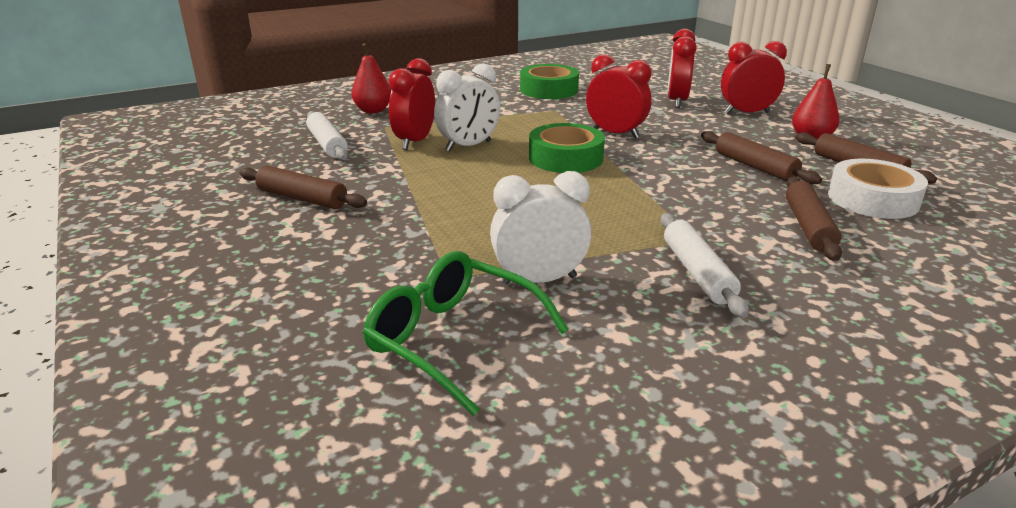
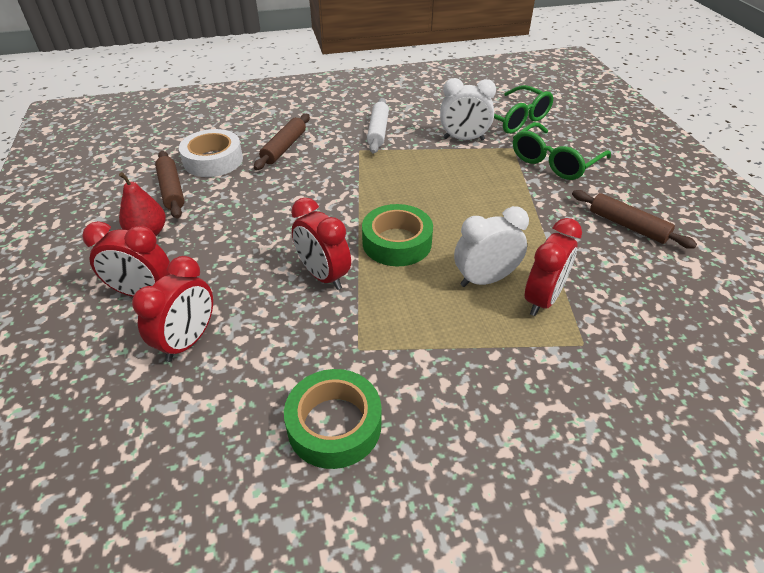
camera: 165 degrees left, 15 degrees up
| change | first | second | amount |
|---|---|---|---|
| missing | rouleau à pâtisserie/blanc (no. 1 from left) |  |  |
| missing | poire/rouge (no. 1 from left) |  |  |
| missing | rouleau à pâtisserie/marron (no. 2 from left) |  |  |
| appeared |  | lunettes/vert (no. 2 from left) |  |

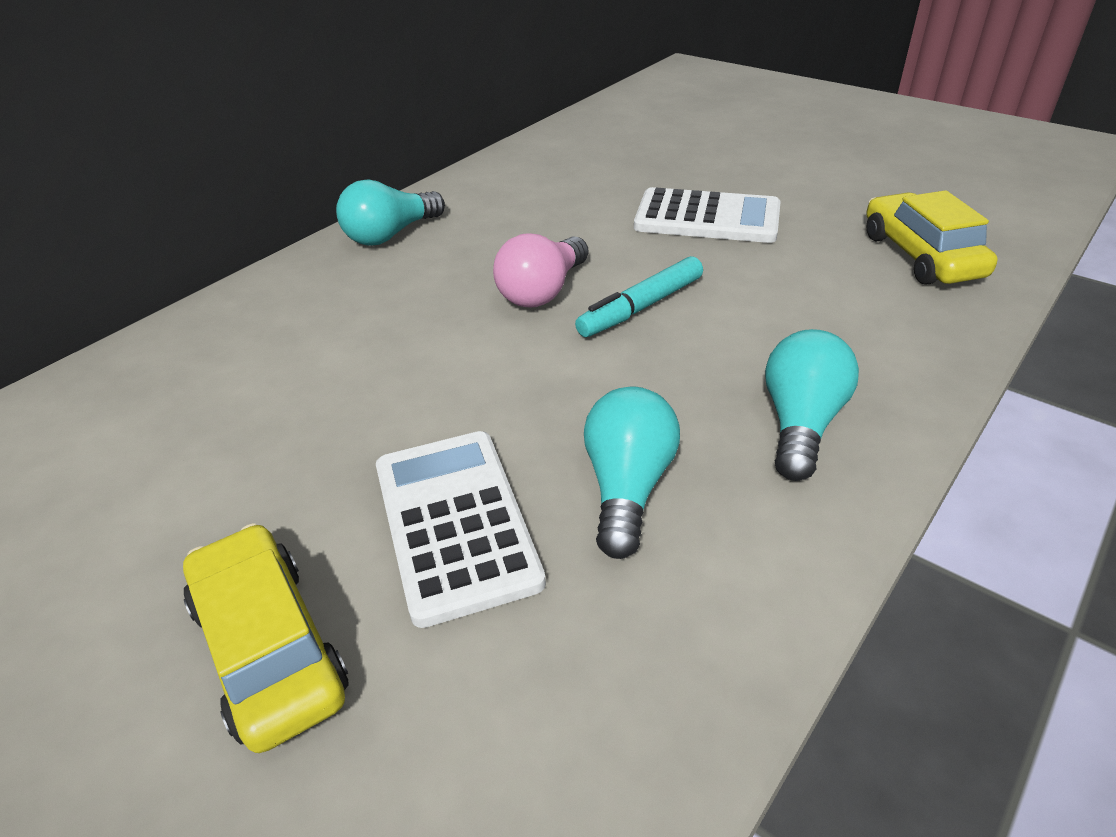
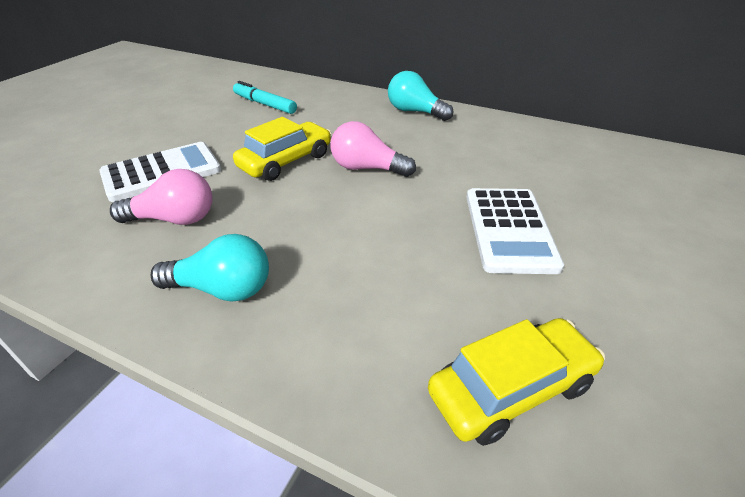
camera: 75 degrees right, 0 degrees up
| change | first | second | amount |
|---|---|---|---|
| relocated | voiture/jaune (no. 1 from left) |  |  |
| relocated | feutre/turquoise |  |  |
| colour | ampoule/turquoise (no. 2 from left) | ampoule/rose (no. 1 from left) |  |

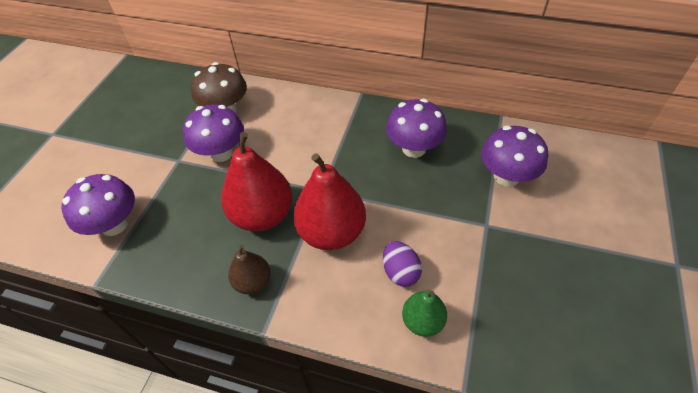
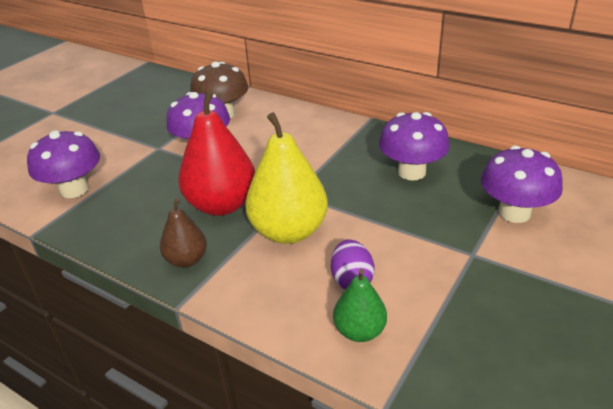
camera: 15 degrees right, 15 degrees down
| change | first | second | amount |
|---|---|---|---|
| colour | poire/rouge (no. 2 from left) | poire/jaune |  |

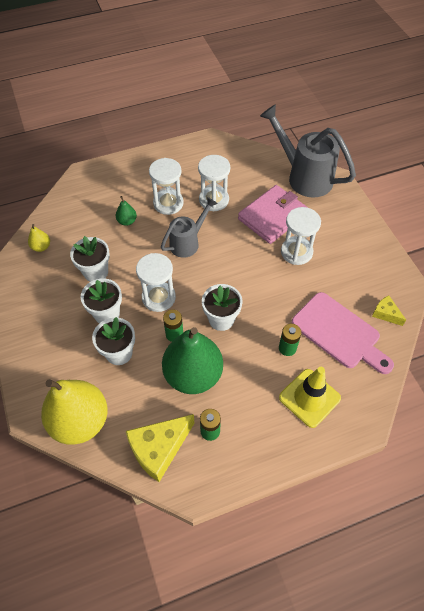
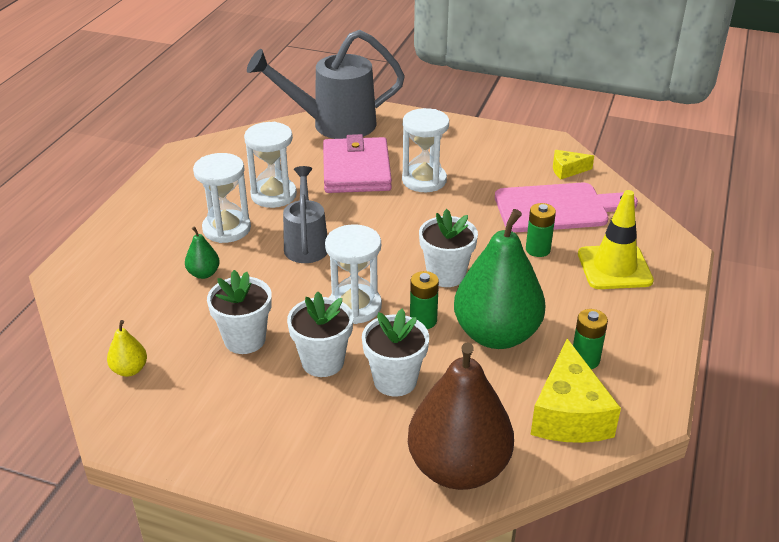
camera: 50 degrees left, 20 degrees down
| change | first | second | amount |
|---|---|---|---|
| colour | poire/jaune (no. 2 from left) | poire/marron |  |

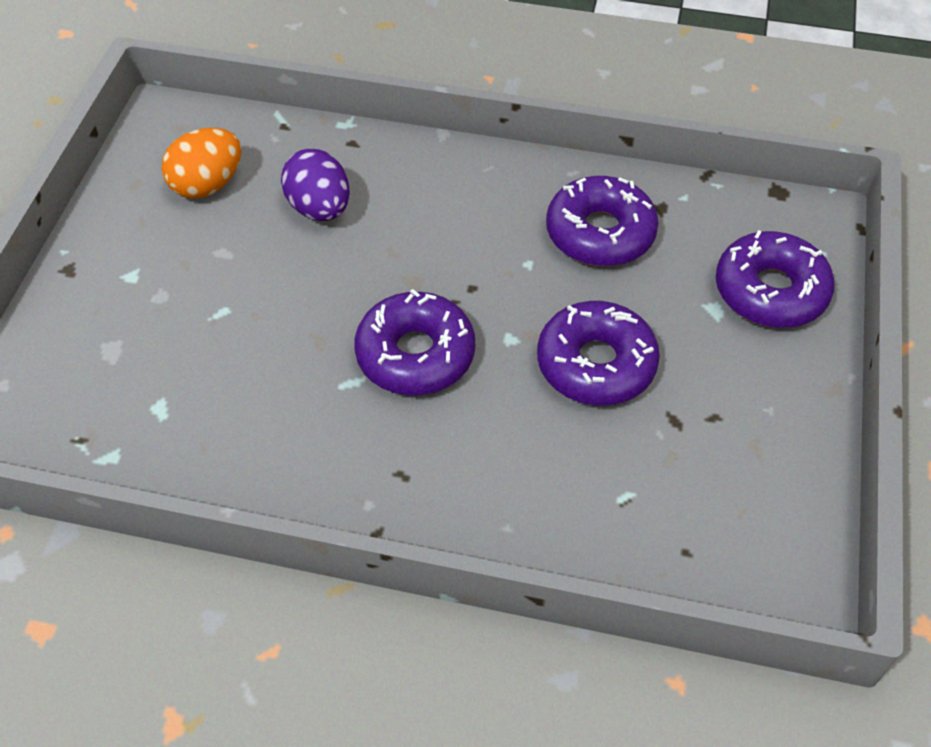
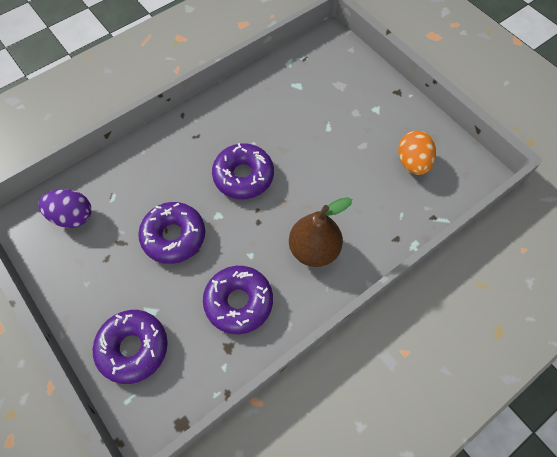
camera: 130 degrees right, 10 degrees up
| change | first | second | amount |
|---|---|---|---|
| relocated | œuf/violet |  |  |
| appeared |  | poire/marron |  |

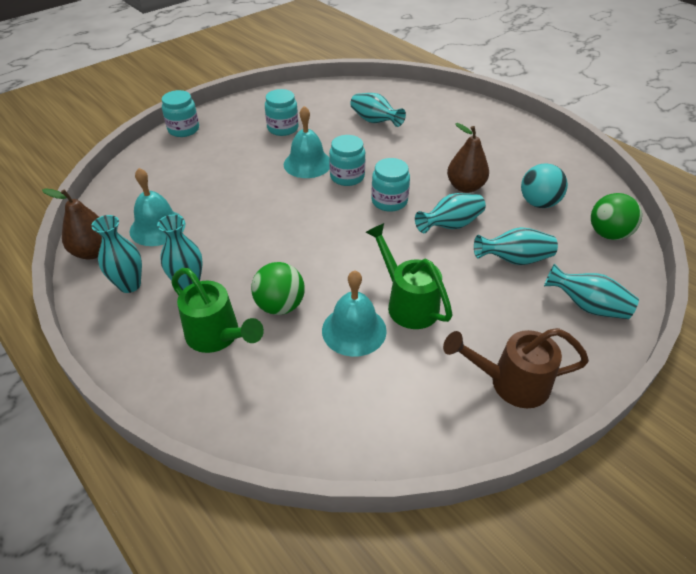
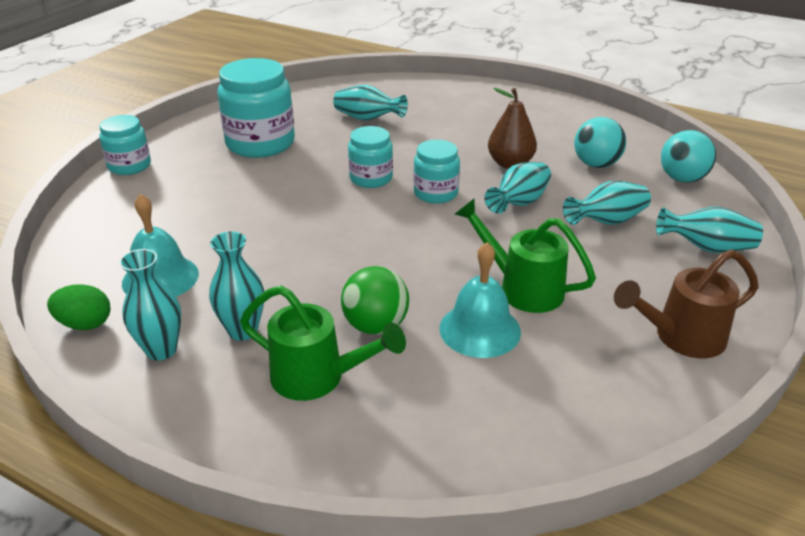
camera: 20 degrees left, 10 degrees down
| change | first | second | amount |
|---|---|---|---|
| exchanged | poire/marron (no. 1 from left) | œuf/vert |  |
| size | bocal/turquoise (no. 2 from left) |  | x1.72 |
| missing | cloche/turquoise (no. 2 from left) |  |  |
| colour | balle/vert (no. 2 from left) | balle/turquoise (no. 2 from left) |  |

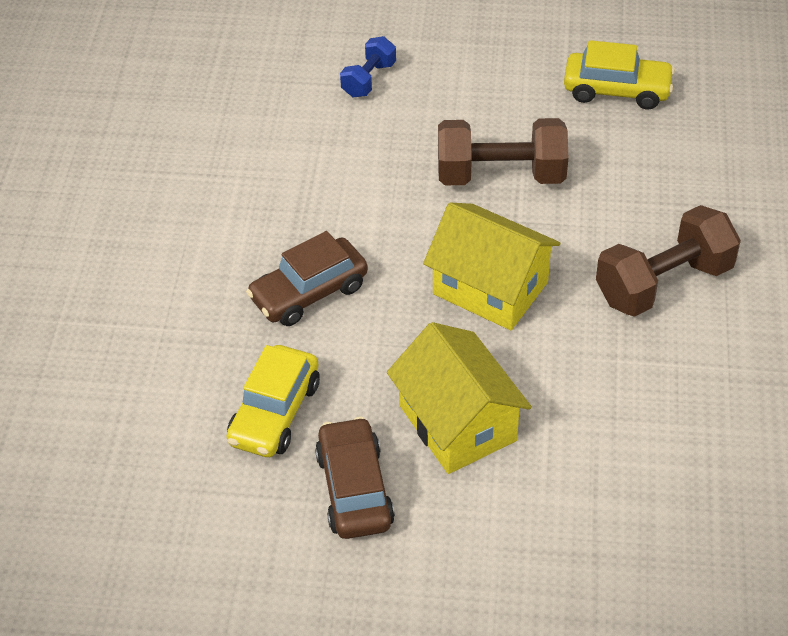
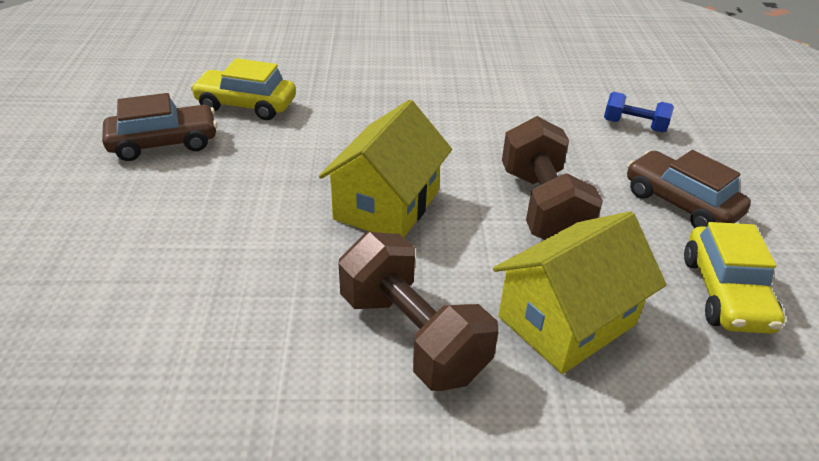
camera: 80 degrees right, 10 degrees down
| change | first | second | amount |
|---|---|---|---|
| relocated | voiture/marron (no. 1 from left in the first image) | voiture/marron (no. 2 from left) |  |
| relocated | maison/jaune (no. 1 from left in the first image) | maison/jaune (no. 2 from left) |  |

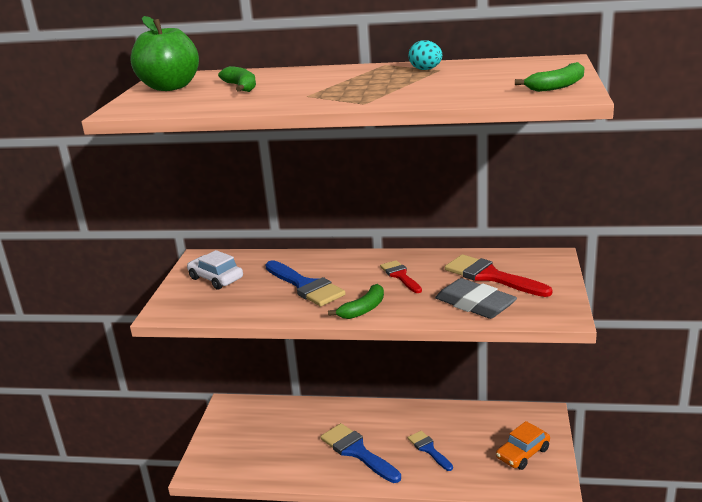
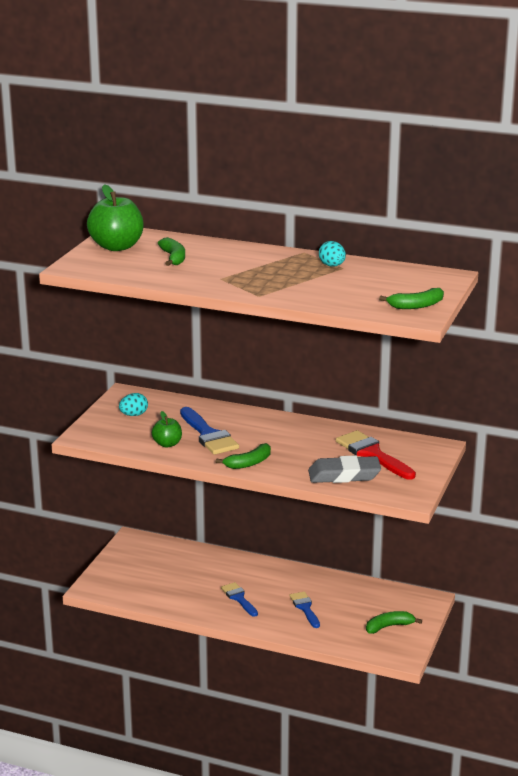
camera: 10 degrees right, 0 degrees up
| change | first | second | amount |
|---|---|---|---|
| exchanged | voiture/blanc | œuf/turquoise (no. 1 from left) |  |
| size | pinceau/bleu (no. 2 from left) |  | x0.61 |
| missing | pinceau/rouge (no. 1 from left) |  |  |
| spun | gomme/gris |  | 60 degrees counterclockwise |
| exchanged | voiture/orange | banane/vert (no. 3 from left) |  |
| appeared |  | pomme/vert (no. 2 from left) |  |

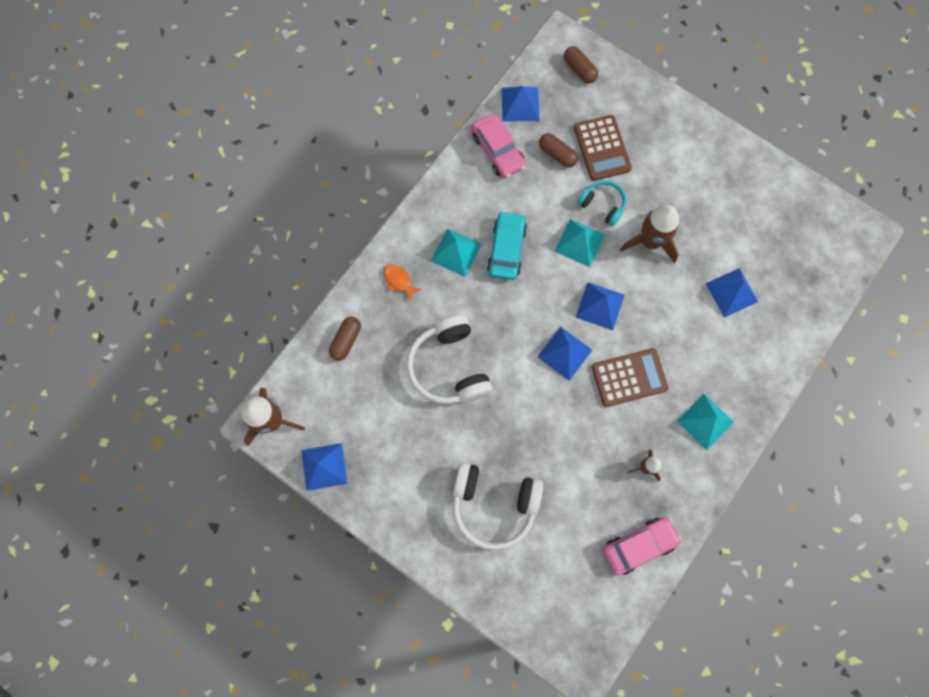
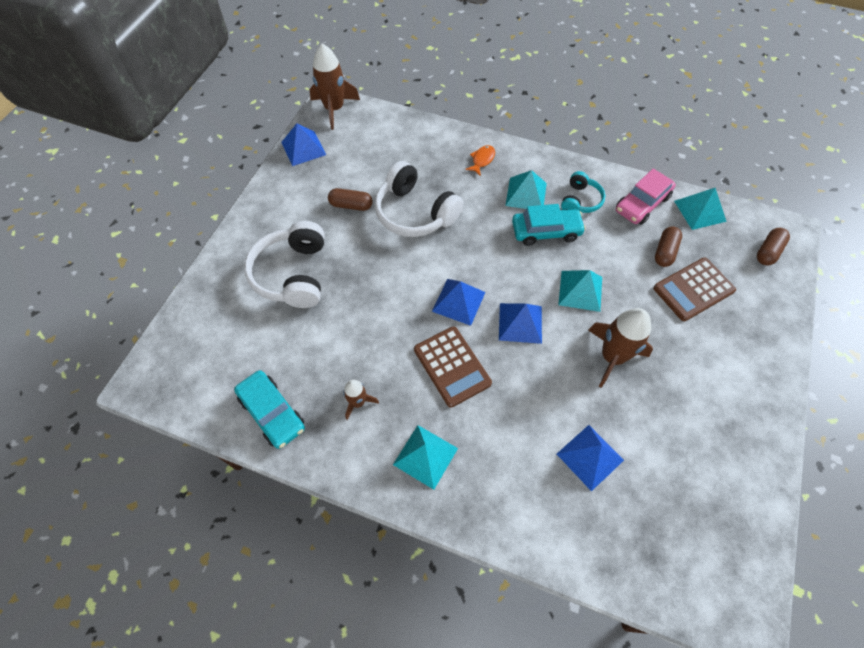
camera: 75 degrees right, 15 degrees down
| change | first | second | amount |
|---|---|---|---|
| relocated | gélule/marron (no. 1 from left) |  |  |
| spun | casque audio/blanc (no. 1 from left in the first image) | casque audio/blanc (no. 2 from left) | 105 degrees counterclockwise |
| colour | pyramide/bleu (no. 2 from left) | pyramide/turquoise (no. 4 from left) |  |
| relocated | casque audio/turquoise |  |  |
| colour | voiture/rose (no. 2 from left) | voiture/turquoise (no. 1 from left) |  |

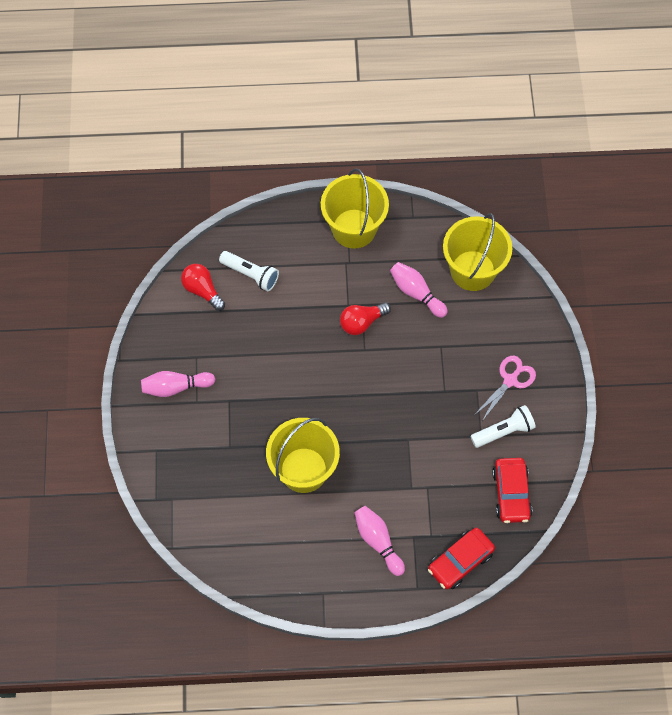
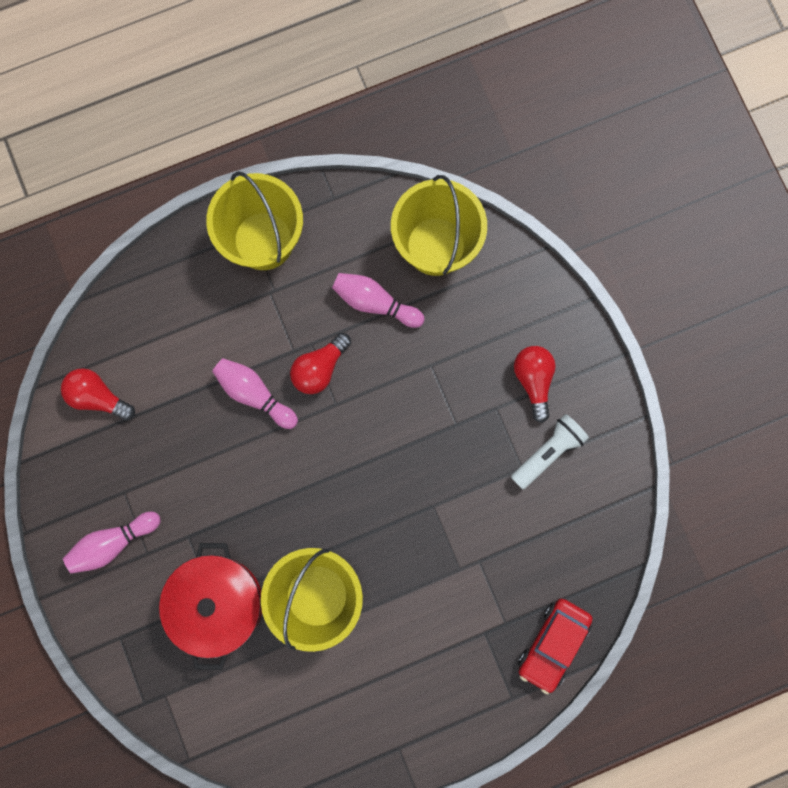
camera: 20 degrees left, 15 degrees up
| change | first | second | amount |
|---|---|---|---|
| missing | lampe de poche/blanc (no. 1 from left) |  |  |
| relocated | quille/rose (no. 2 from left) |  |  |
| exchanged | ciseaux/rose | ampoule/rouge (no. 3 from left) |  |
| missing | voiture/rouge (no. 2 from left) |  |  |
| appeared |  | marmite/rouge |  |

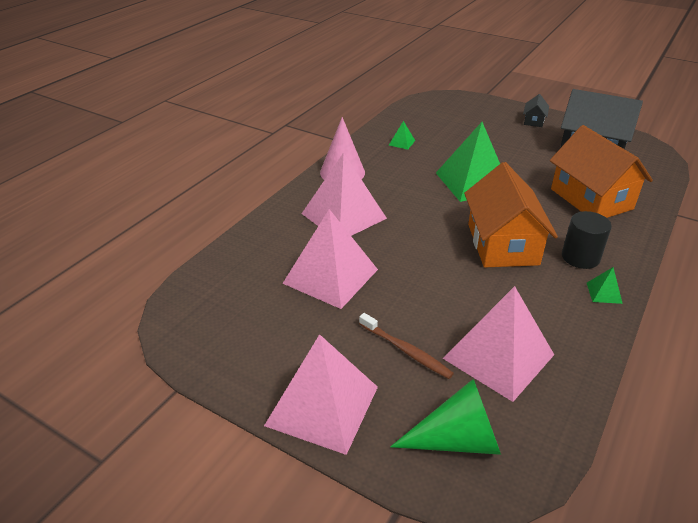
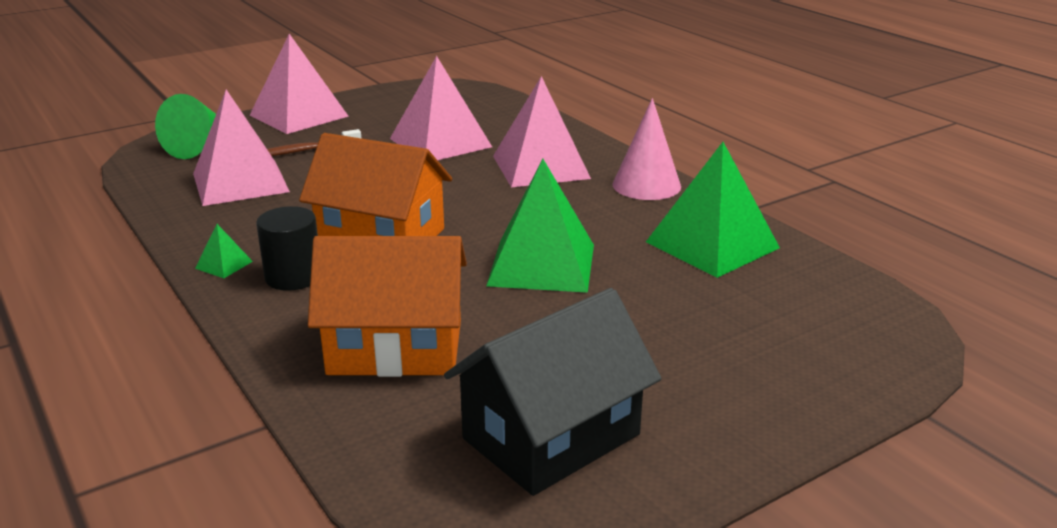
camera: 115 degrees right, 10 degrees down
| change | first | second | amount |
|---|---|---|---|
| size | pyramide/vert (no. 1 from left in the first image) | pyramide/vert (no. 3 from left) | x2.47 |
| missing | maison/noir (no. 1 from left) |  |  |

